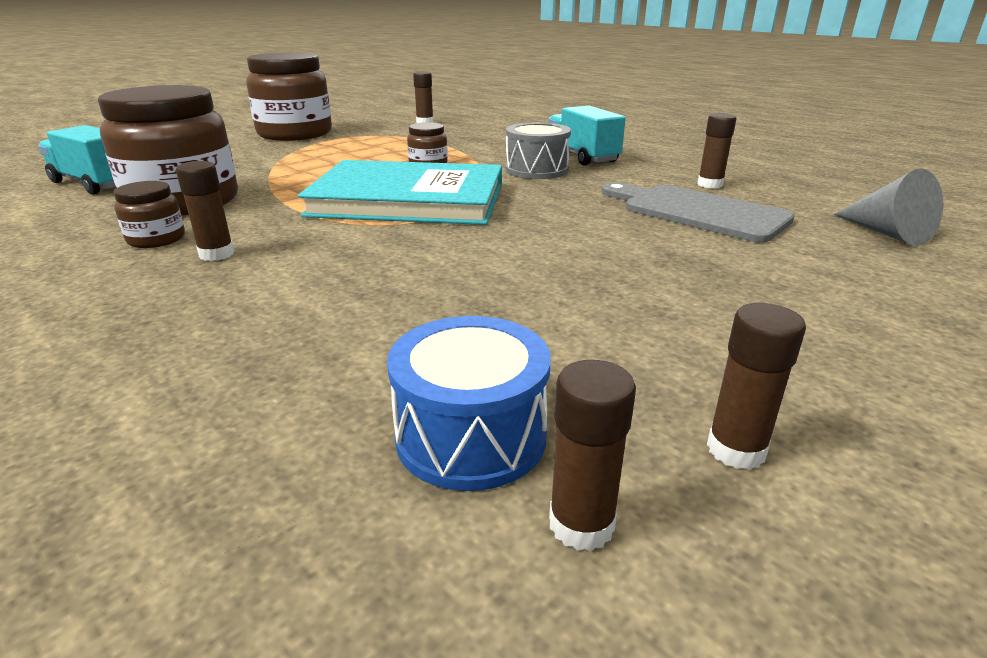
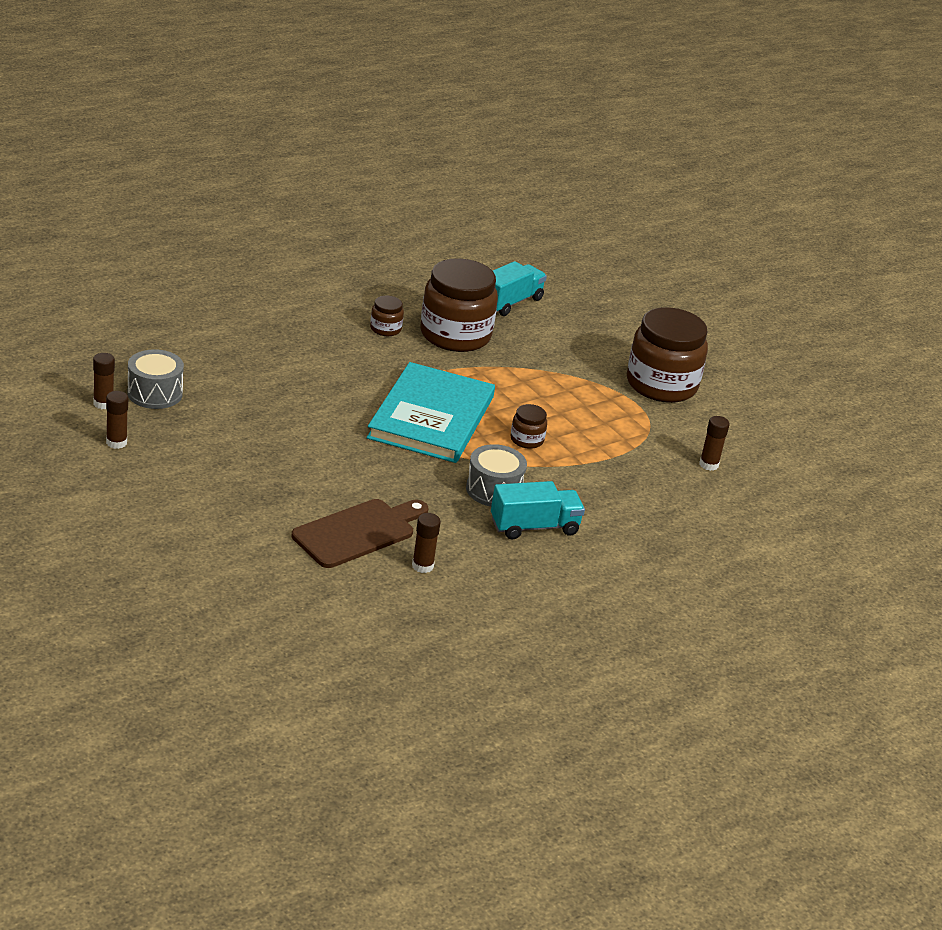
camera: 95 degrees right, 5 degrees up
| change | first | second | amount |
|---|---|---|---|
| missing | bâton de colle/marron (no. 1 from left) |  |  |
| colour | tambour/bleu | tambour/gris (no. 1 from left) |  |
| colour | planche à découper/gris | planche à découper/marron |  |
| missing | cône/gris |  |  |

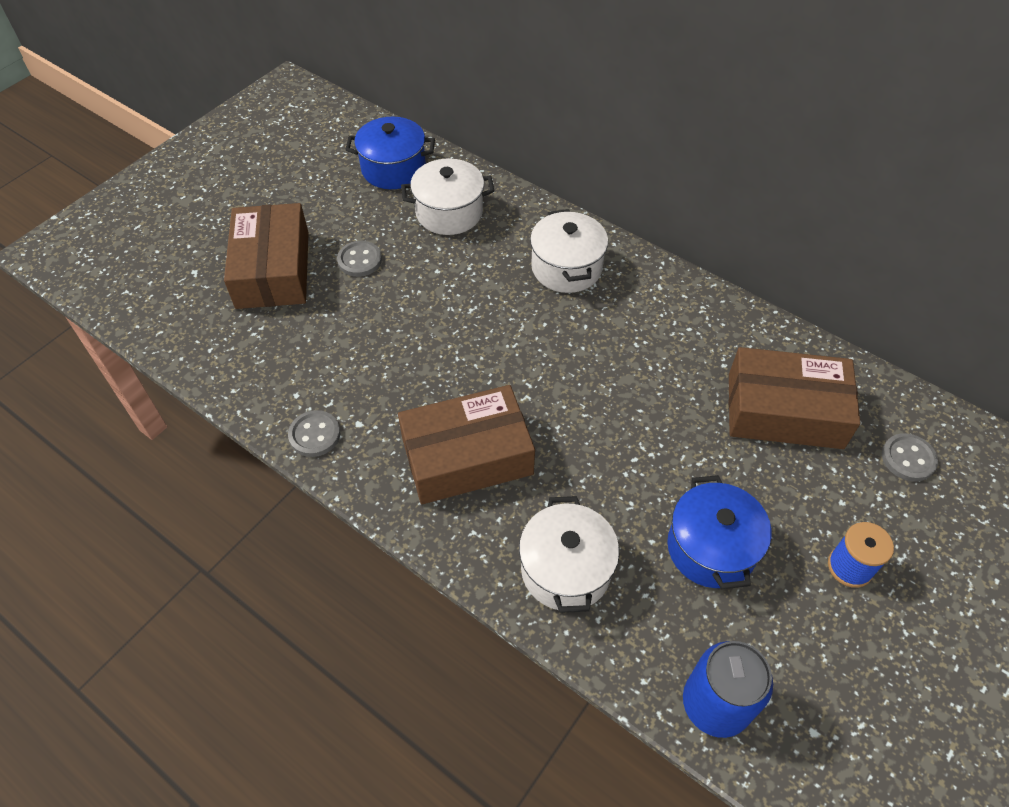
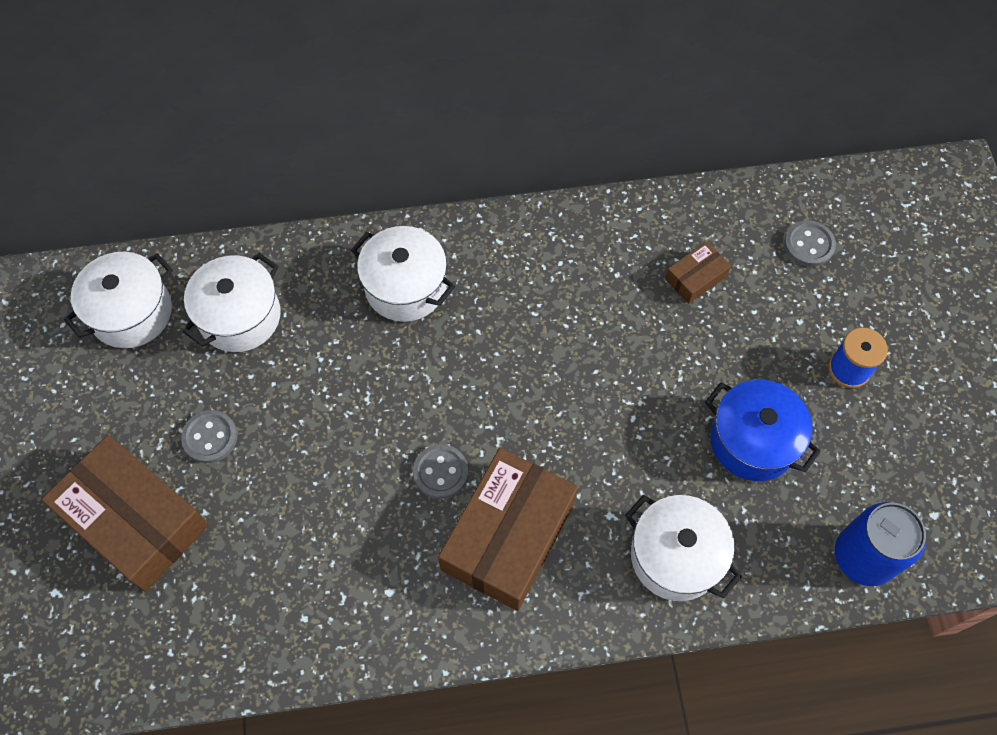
camera: 45 degrees left, 10 degrees up
| change | first | second | amount |
|---|---|---|---|
| relocated | bouton/gris (no. 1 from left in the first image) | bouton/gris (no. 2 from left) |  |
| colour | marmite/bleu (no. 1 from left) | marmite/blanc (no. 1 from left) |  |
| size | boîte/marron (no. 3 from left) |  | x0.46 |

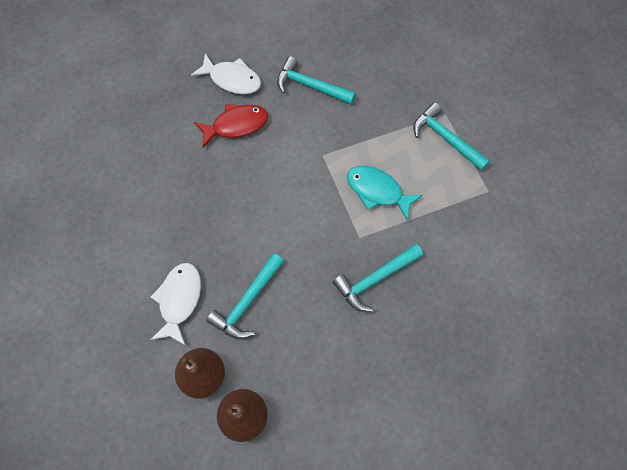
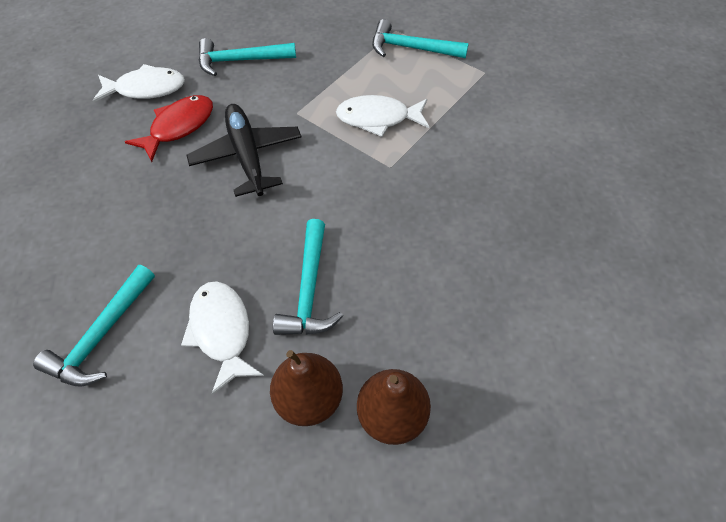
camera: 30 degrees left, 10 degrees down
| change | first | second | amount |
|---|---|---|---|
| relocated | marteau/turquoise (no. 3 from left in the first image) | marteau/turquoise (no. 1 from left) |  |
| colour | poisson/turquoise | poisson/blanc (no. 3 from left) |  |
| appeared |  | avion/noir |  |

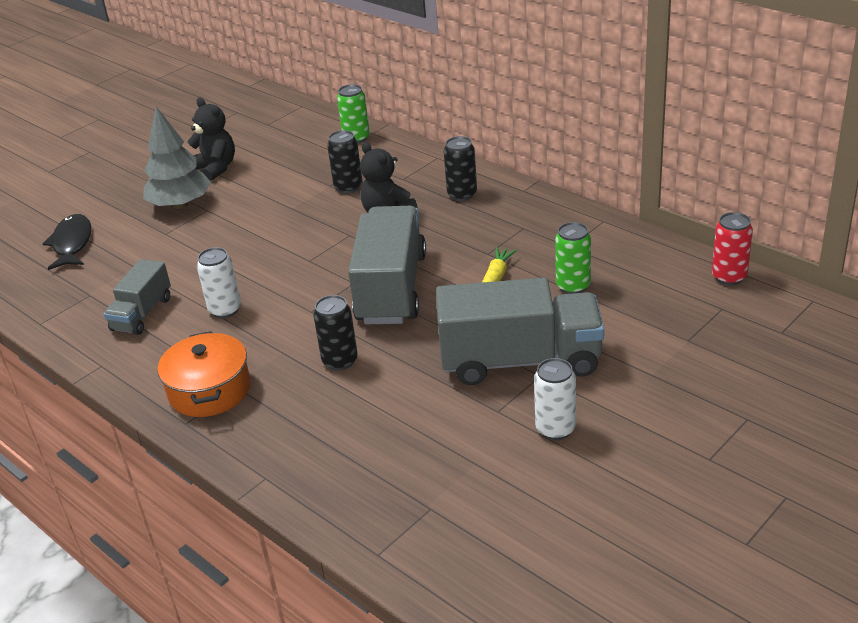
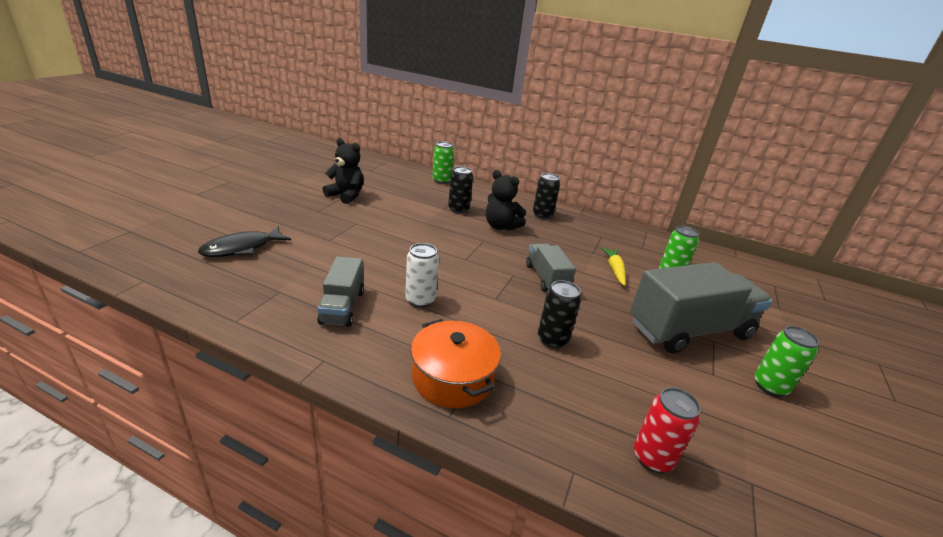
camera: 25 degrees left, 5 degrees down
| change | first | second | amount |
|---|---|---|---|
| spun | poisson/noir |  | 105 degrees counterclockwise |
| missing | arbre/gris |  |  |
| size | camion/gris (no. 2 from left) |  | x0.54 |
| colour | canette/blanc (no. 2 from left) | canette/vert (no. 3 from left) |  |
| relocated | canette/rouge |  |  |

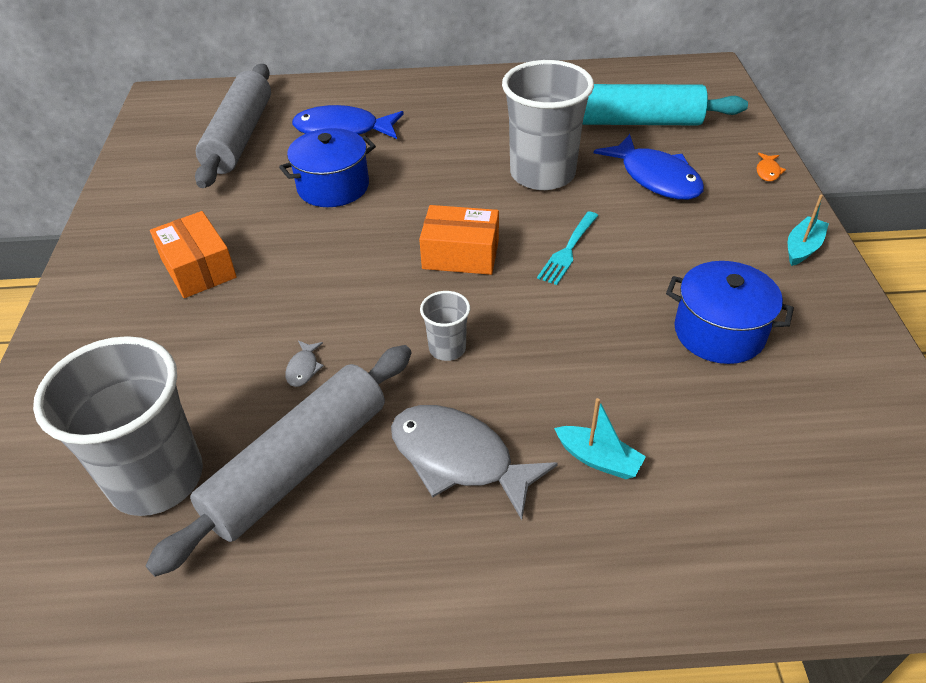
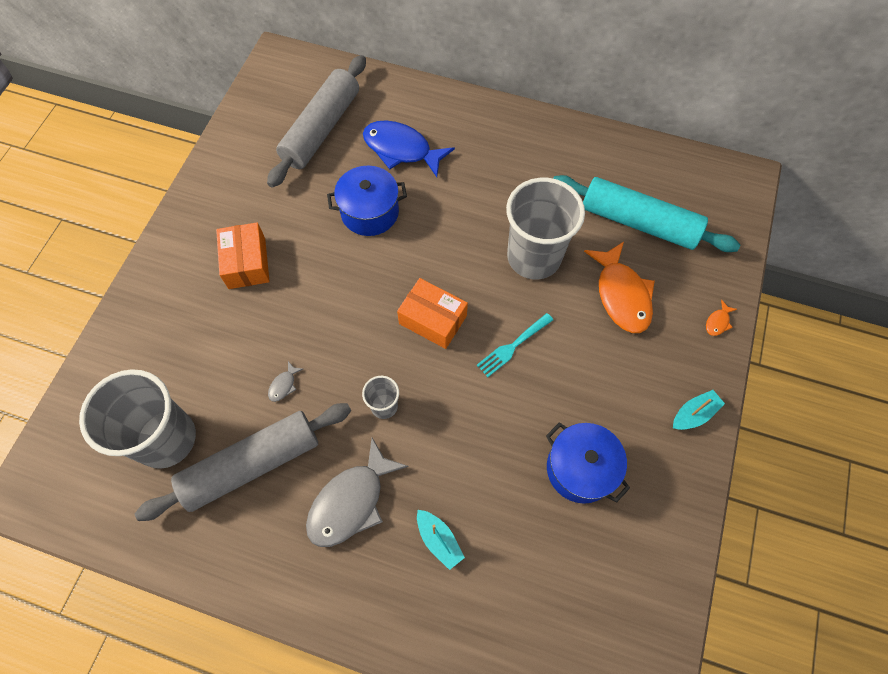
camera: 20 degrees right, 20 degrees up
| change | first | second | amount |
|---|---|---|---|
| spun | poisson/gris (no. 2 from left) |  | 105 degrees counterclockwise |
| colour | poisson/bleu (no. 2 from left) | poisson/orange (no. 1 from left) |  |

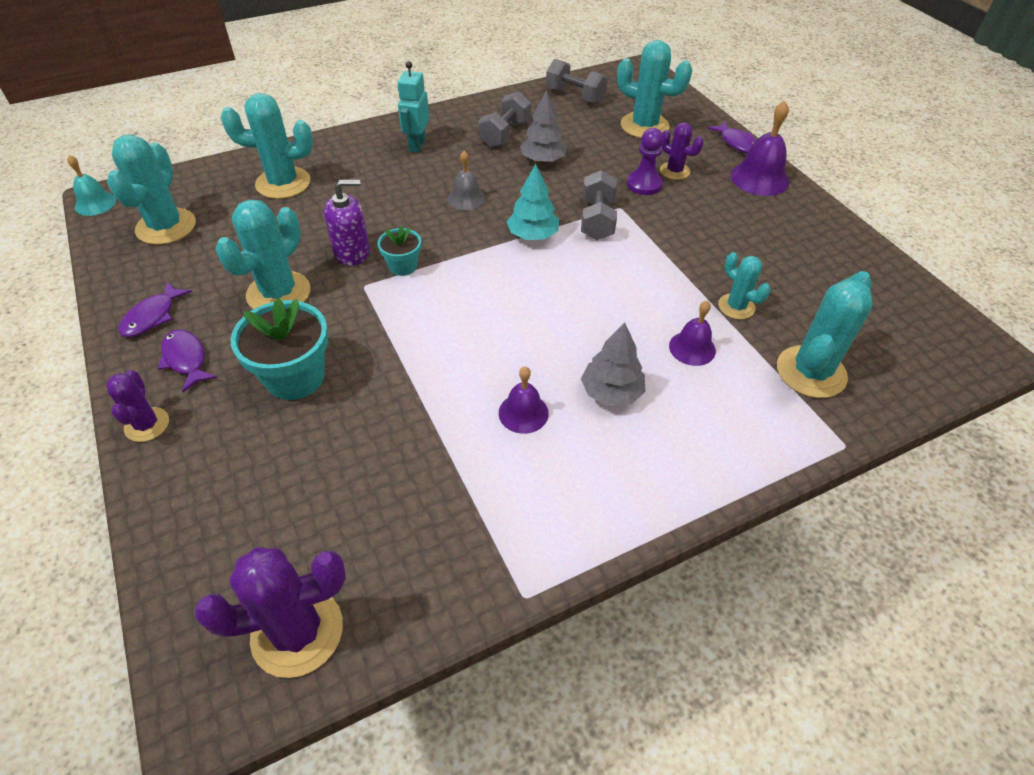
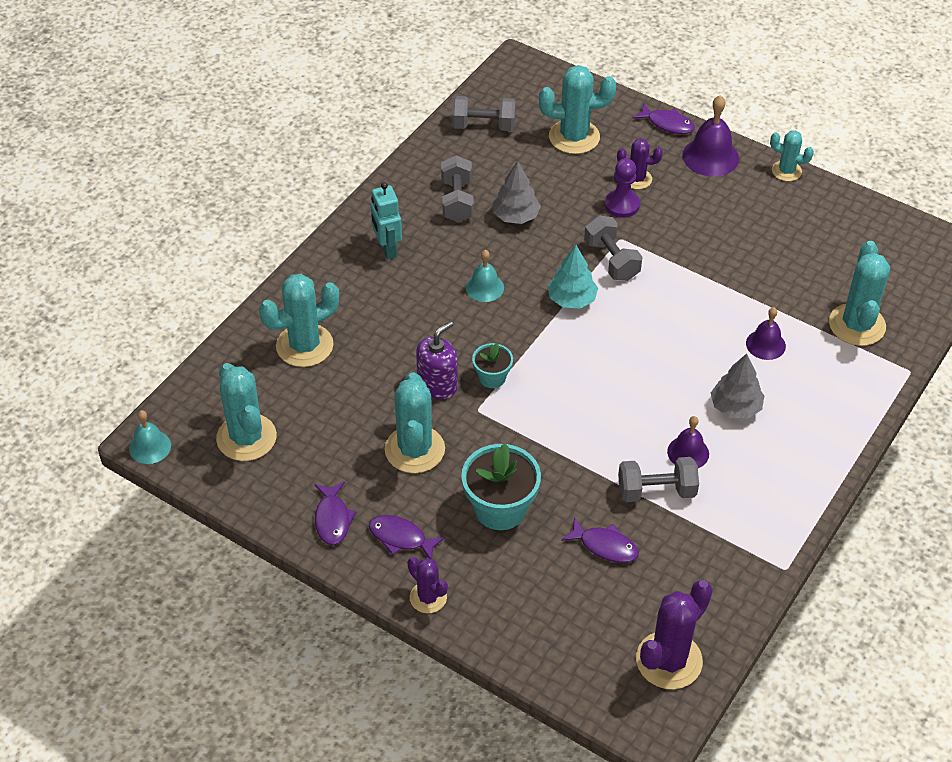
camera: 30 degrees left, 0 degrees up
| change | first | second | amount |
|---|---|---|---|
| colour | cloche/gris | cloche/turquoise (no. 2 from left) |  |
| relocated | cactus/turquoise (no. 5 from left) |  |  |
| appeared |  | poisson/violet (no. 3 from left) |  |
| appeared |  | haltère/gris (no. 4 from left) |  |

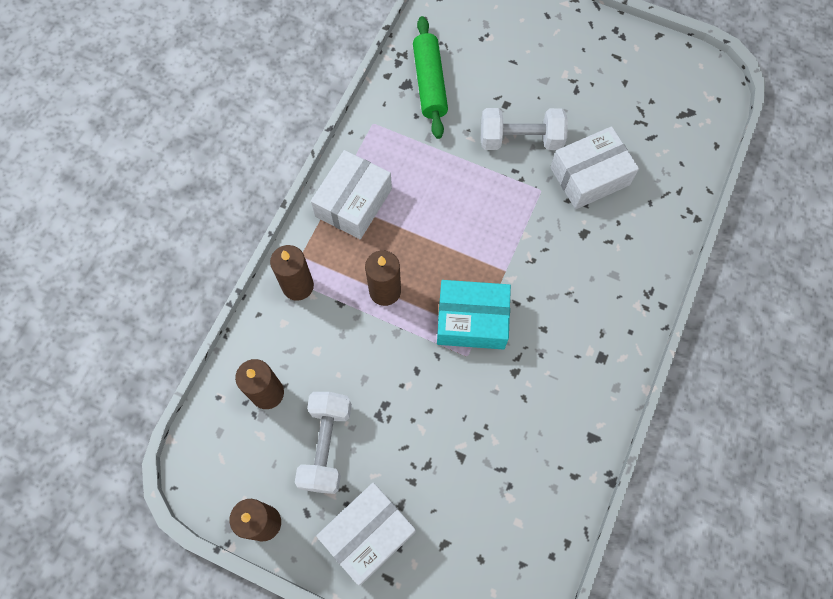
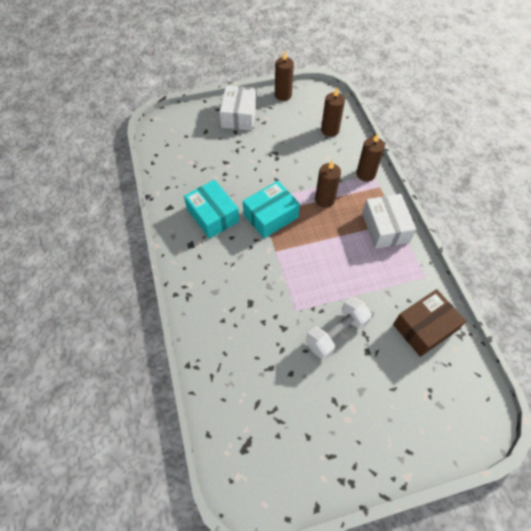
camera: 140 degrees right, 10 degrees down
| change | first | second | amount |
|---|---|---|---|
| missing | haltère/blanc (no. 1 from left) |  |  |
| exchanged | rouleau à pâtisserie/vert | boîte/marron |  |
| missing | boîte/blanc (no. 3 from left) |  |  |
| appeared |  | boîte/turquoise (no. 1 from left) |  |

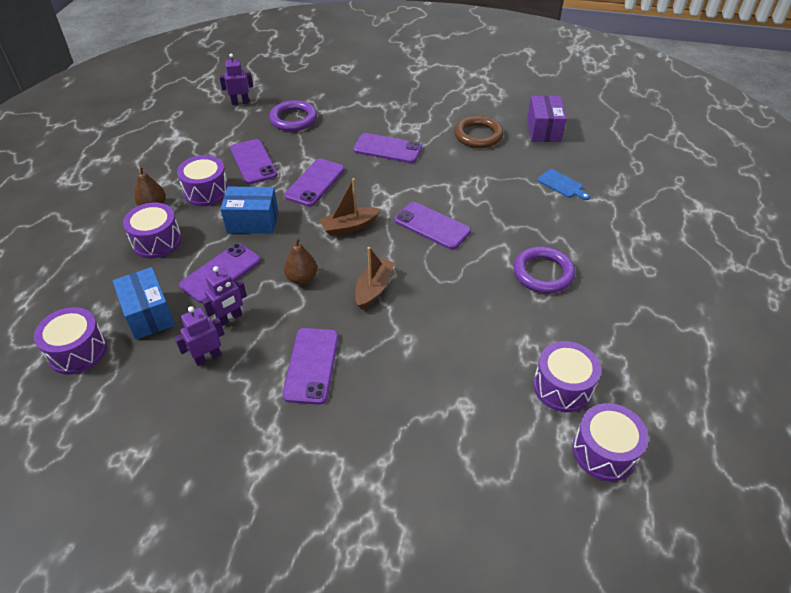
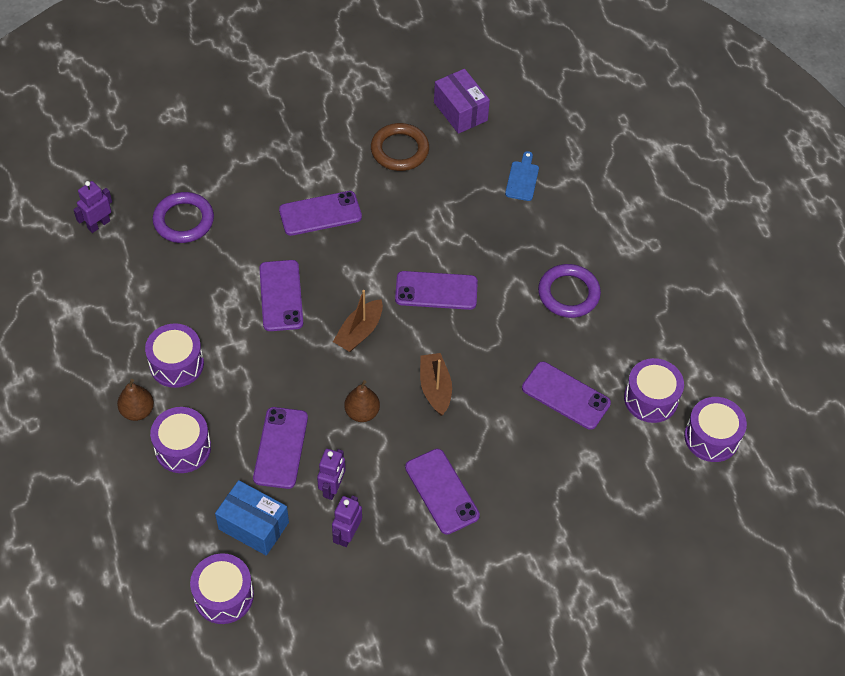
camera: 35 degrees left, 10 degrees up
| change | first | second | amount |
|---|---|---|---|
| missing | boîte/bleu (no. 2 from left) |  |  |
| relocated | téléphone/violet (no. 2 from left in the first image) | téléphone/violet (no. 6 from left) |  |
| spun | planche à découper/bleu |  | 90 degrees counterclockwise |

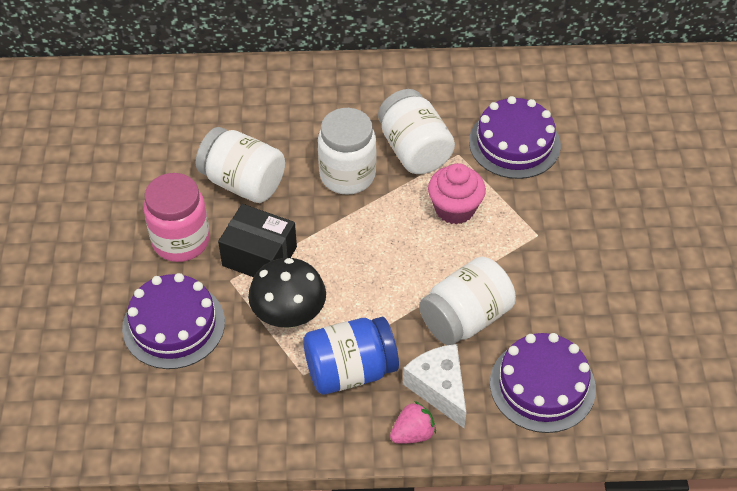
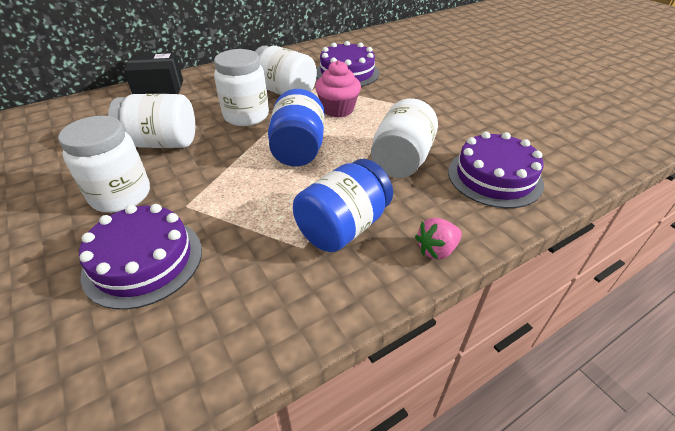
camera: 30 degrees left, 10 degrees down
| change | first | second | amount |
|---|---|---|---|
| colour | bocal/rose | bocal/blanc (no. 1 from left) |  |
| relocated | boîte/noir |  |  |
| missing | champignon/noir |  |  |
| spun | fraise/rose |  | 150 degrees counterclockwise |
| missing | fromage/blanc |  |  |
| appeared |  | bocal/bleu (no. 1 from left) |  |

